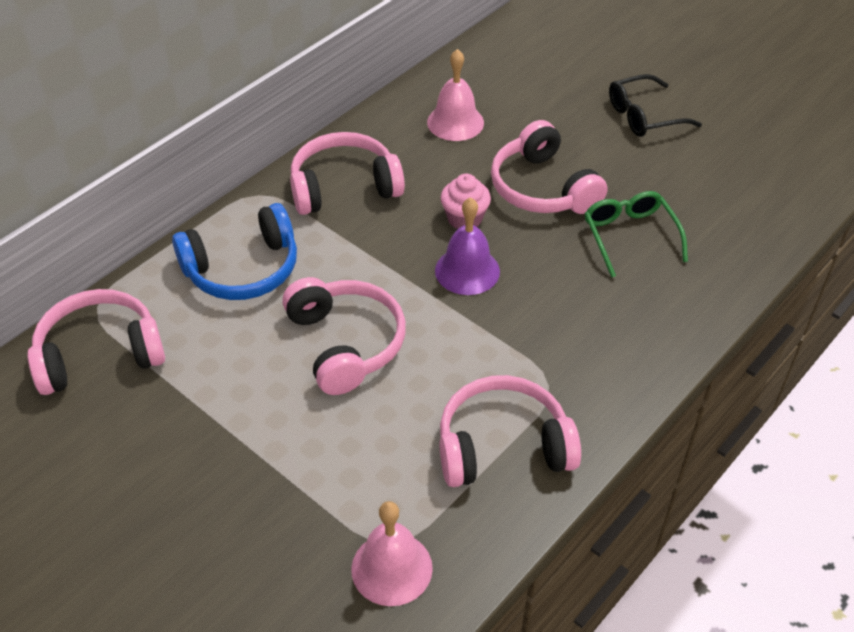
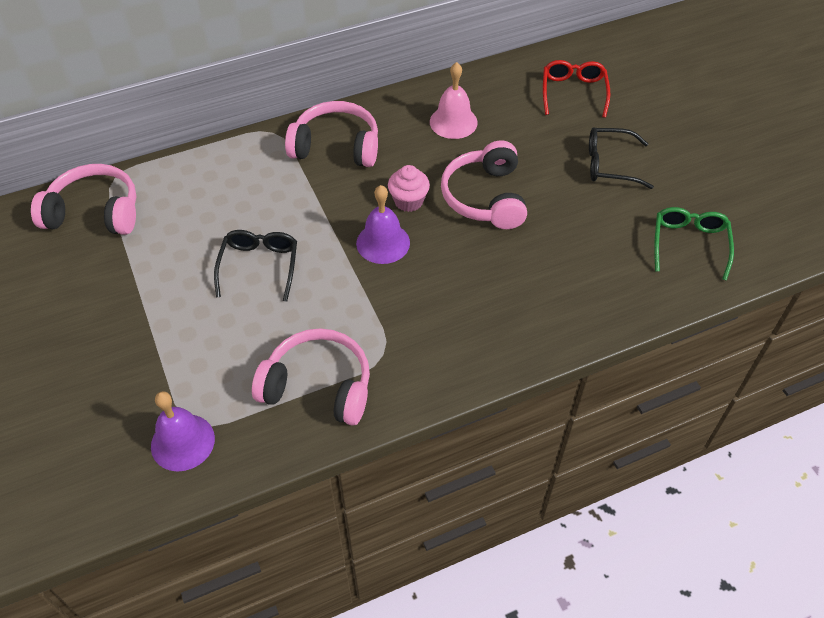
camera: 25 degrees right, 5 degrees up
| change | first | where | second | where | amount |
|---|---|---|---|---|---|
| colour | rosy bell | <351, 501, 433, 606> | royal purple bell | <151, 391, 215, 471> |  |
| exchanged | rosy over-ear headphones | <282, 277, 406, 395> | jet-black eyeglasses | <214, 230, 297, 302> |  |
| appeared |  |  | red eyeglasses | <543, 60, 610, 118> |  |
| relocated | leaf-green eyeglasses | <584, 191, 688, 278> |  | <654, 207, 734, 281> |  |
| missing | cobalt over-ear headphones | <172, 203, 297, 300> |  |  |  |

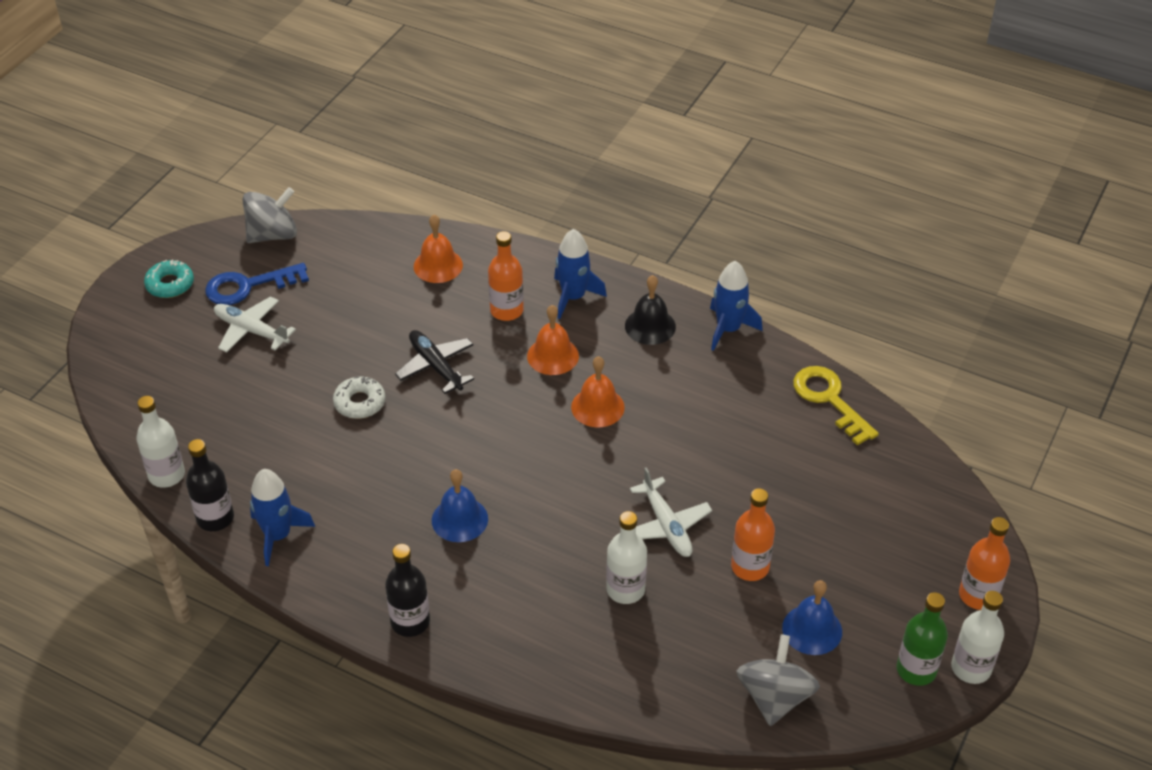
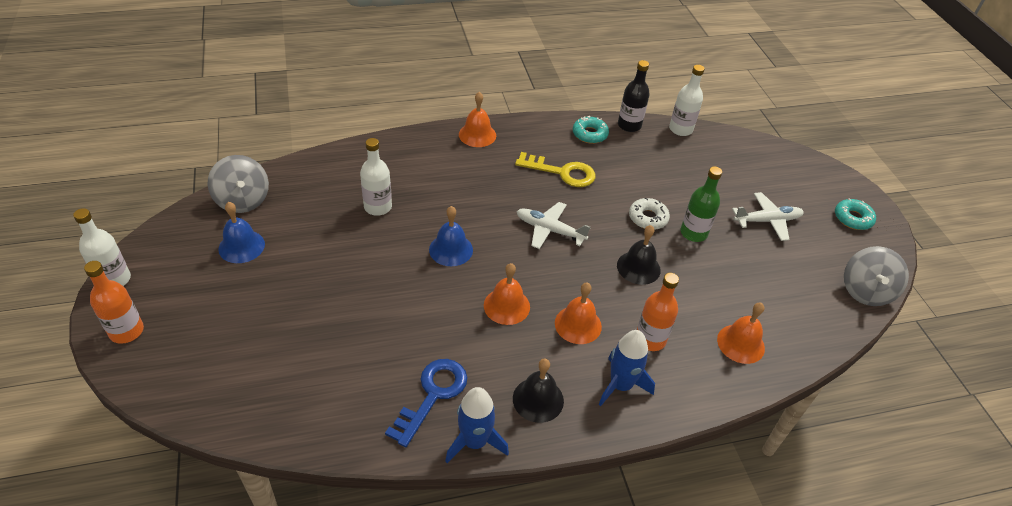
camera: 135 degrees right, 0 degrees up
| change | first | where | second | where | amount |
|---|---|---|---|---|---|
| relocated | cobalt latchkey | <205, 263, 309, 305> |  | <385, 359, 467, 447> |  |
| relocated | cobalt bell | <432, 469, 488, 542> |  | <429, 206, 473, 266> |  |
| exchanged | jet-black bottle | <385, 544, 430, 637> | orange bell | <459, 92, 496, 147> |  |
| relocated | golden latchkey | <793, 366, 879, 446> |  | <515, 152, 596, 187> |  |
| relocated | white aeroplane | <630, 467, 712, 557> |  | <516, 202, 590, 249> |  |
| exchanged | cobalt spaceship | <250, 469, 315, 566> | aqua donut | <573, 116, 609, 144> |  |
| exchanged | jet-black aeroplane | <395, 330, 474, 394> | jet-black bell | <617, 225, 661, 285> |  |
| relocated | leaf-green bottle | <897, 592, 948, 686> |  | <680, 166, 722, 242> |  |
| missing | orange bottle | <731, 488, 775, 581> |  |  |  |

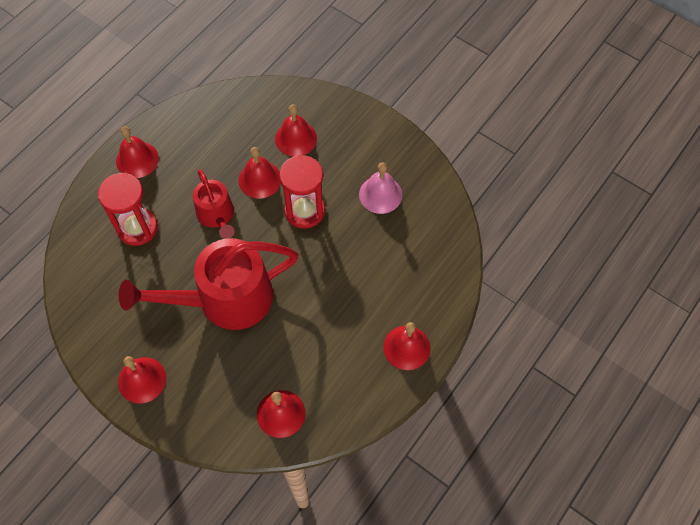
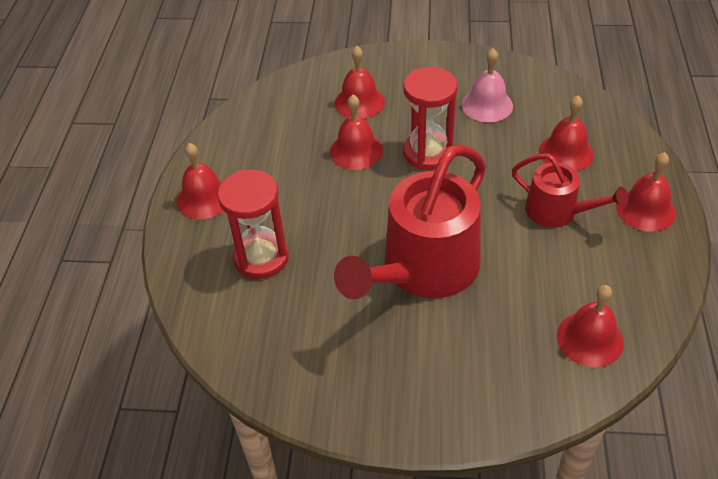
camera: 30 degrees left, 15 degrees down
| change | first | where | second | where | amount |
|---|---|---|---|---|---|
| relocated | red watering can | <193, 169, 234, 239> |  | <512, 153, 628, 228> |  |
| relocated | red bell | <118, 356, 166, 404> |  | <539, 96, 594, 172> |  |

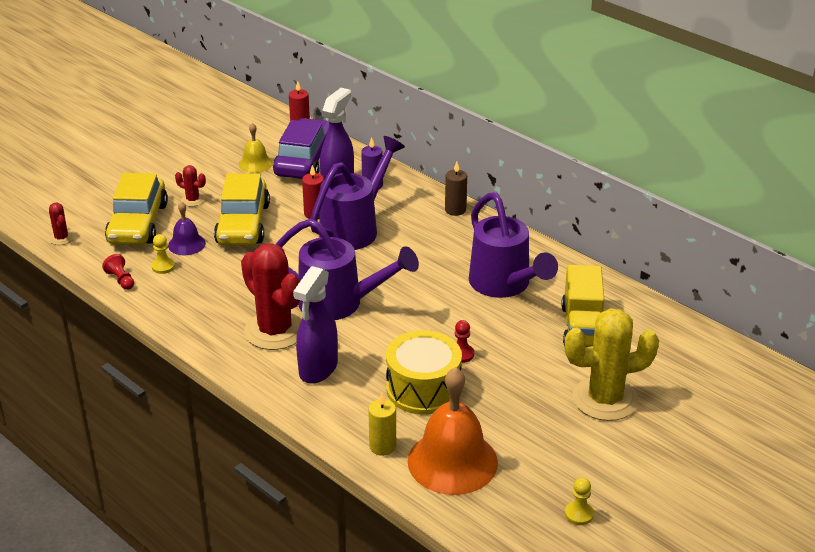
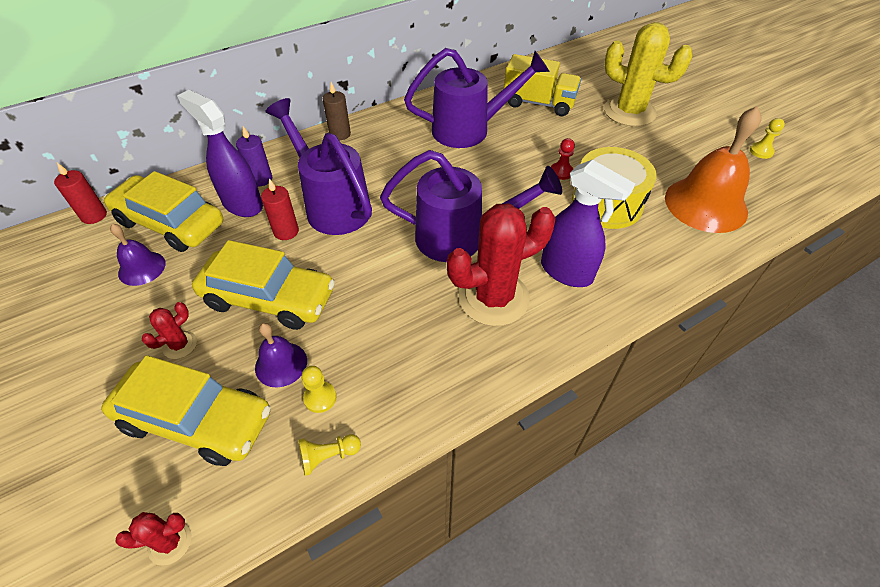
camera: 75 degrees left, 15 degrees up
| change | first | where | second | where | amount |
|---|---|---|---|---|---|
| colour | royal purple toy car | <273, 118, 329, 179> | golden toy car | <104, 171, 223, 252> |  |
| colour | golden bell | <239, 123, 273, 173> | royal purple bell | <110, 224, 166, 286> |  |
| colour | red chess pawn | <102, 254, 134, 290> | golden chess pawn | <298, 434, 361, 476> |  |
| spun | royal purple watering can | <276, 219, 419, 320> |  | <380, 150, 562, 262> | 60 degrees clockwise |
| spun | golden saguaro cactus | <564, 308, 659, 421> |  | <604, 22, 693, 127> | 60 degrees counterclockwise |
| missing | golden candle | <368, 393, 396, 456> |  |  |  |

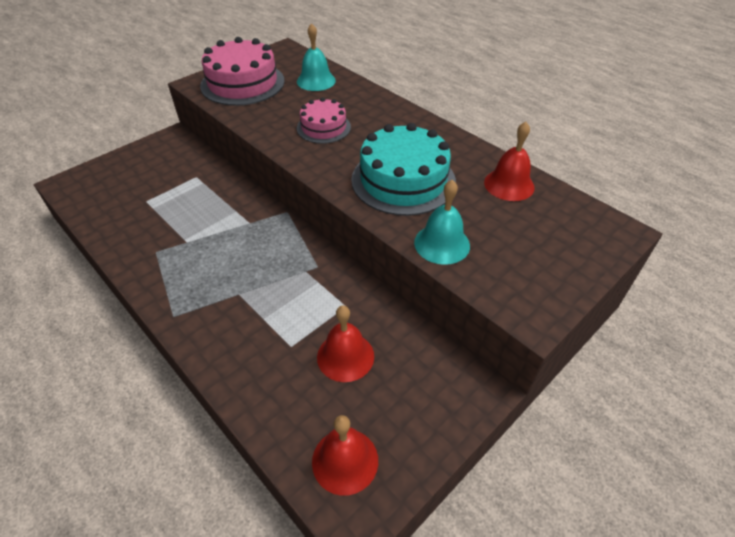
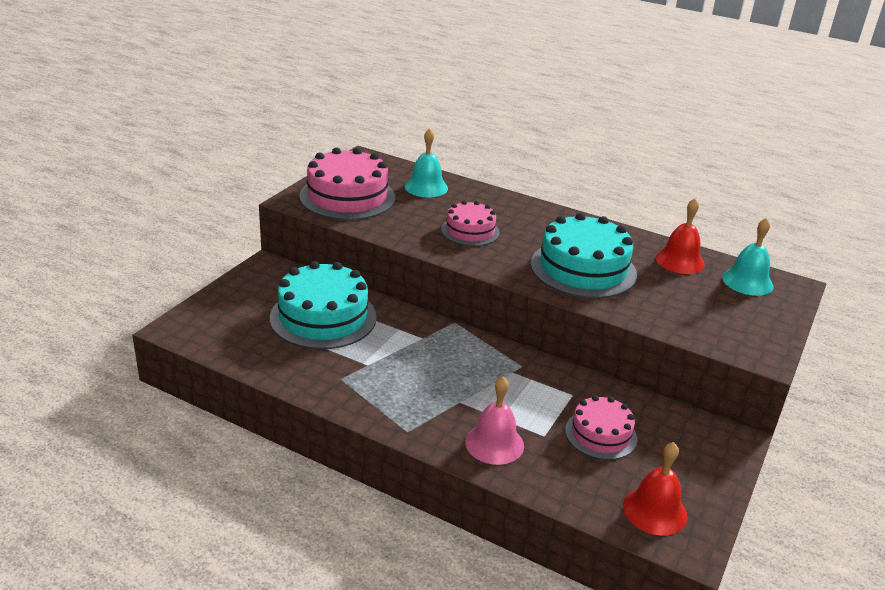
camera: 20 degrees left, 15 degrees down
| change | first | where | second | where | amount |
|---|---|---|---|---|---|
| appeared |  |  | aqua cake | <270, 261, 377, 349> |  |
| appeared |  |  | rosy bell | <465, 377, 524, 465> |  |
| exchanged | red bell | <317, 305, 374, 382> | rosy cake | <565, 395, 637, 460> |  |
| relocated | aqua bell | <414, 180, 470, 265> |  | <722, 218, 773, 296> |  |

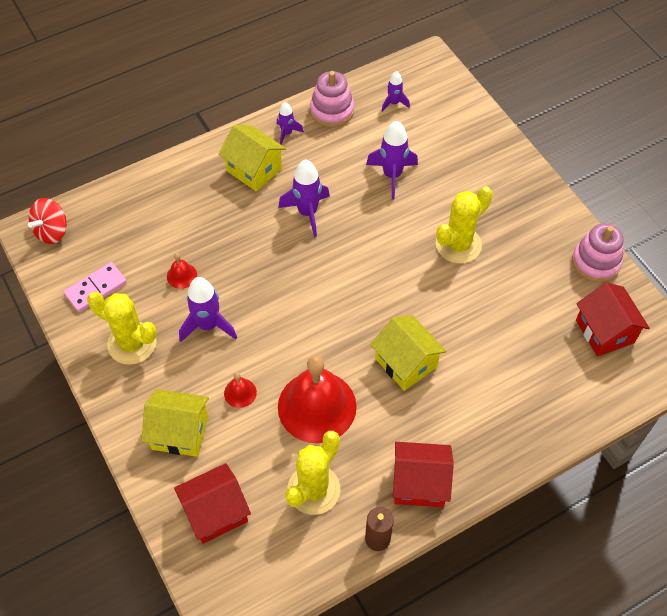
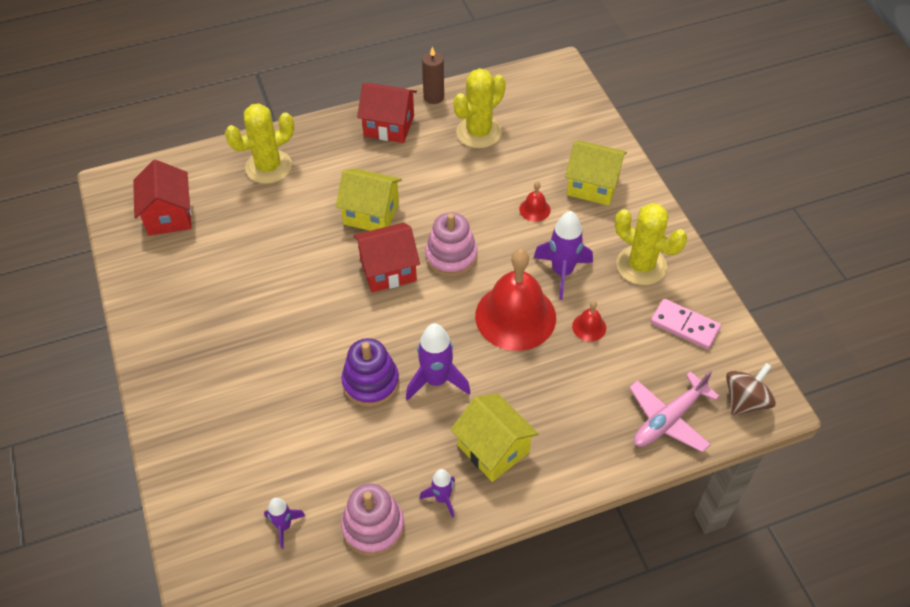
camera: 170 degrees left, 5 degrees down
| change | first | where | second | where | amount |
|---|---|---|---|---|---|
| relocated | golden saguaro cactus | <436, 186, 493, 264> |  | <225, 103, 294, 184> |  |
| spun | golden toy house | <370, 315, 446, 391> |  | <335, 168, 402, 231> | 45 degrees counterclockwise |
| appeared |  |  | royal purple stacking toy | <341, 338, 399, 407> |  |
| relocated | red toy house | <174, 463, 251, 544> |  | <353, 223, 420, 292> |  |
| relocated | rosy stacking toy | <572, 223, 624, 282> |  | <425, 212, 477, 277> |  |
| relocated | red bell | <278, 356, 357, 443> |  | <475, 249, 556, 351> |  |
| appeared |  |  | rosy aeroplane | <629, 370, 720, 453> |  |
| spun | rosy domino piece | <64, 262, 127, 312> |  | <651, 298, 721, 349> | 60 degrees clockwise |
| colour | red toy top | <28, 198, 67, 244> | dark brown toy top | <726, 363, 776, 416> |  |
| missing | royal purple spaceship | <366, 121, 418, 199> |  |  |  |

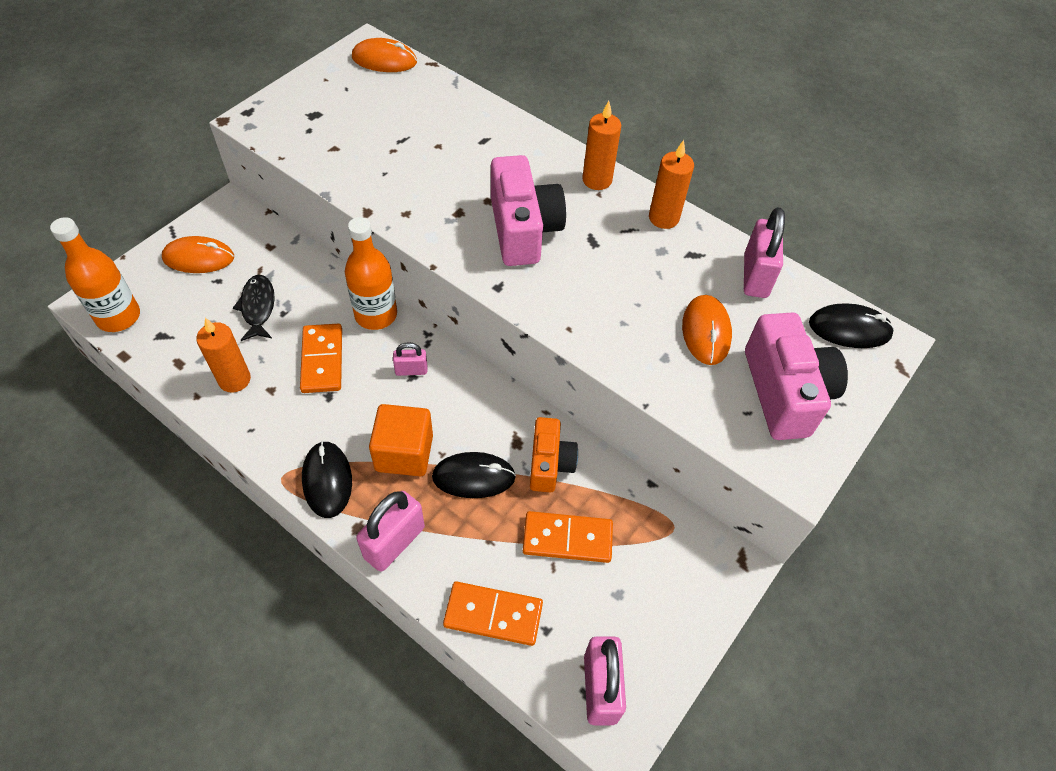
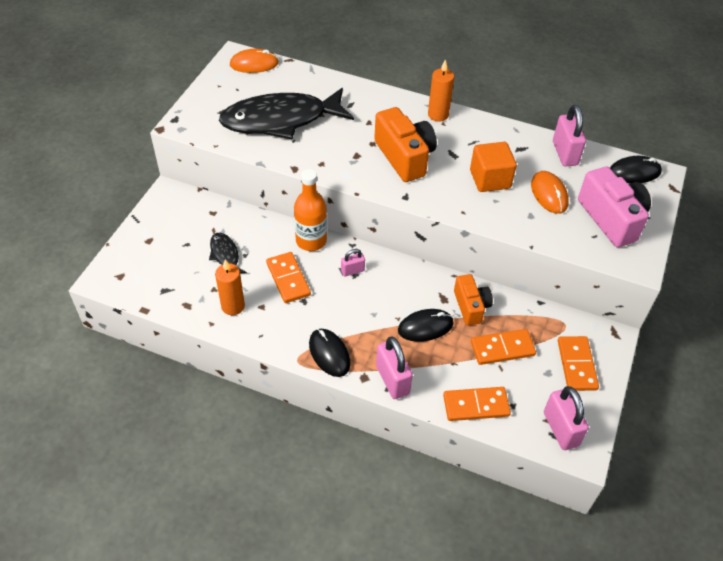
camera: 15 degrees left, 5 degrees down
| change | first | where | second | where | amount |
|---|---|---|---|---|---|
| appeared |  |  | jet-black fish figure | <219, 88, 354, 139> |  |
| colour | rosy photo camera | <491, 155, 566, 266> | orange photo camera | <374, 107, 437, 182> |  |
| spun | rosy padlock | <356, 491, 425, 572> |  | <376, 336, 413, 399> | 45 degrees counterclockwise |
| relocated | orange cube | <369, 404, 433, 476> |  | <470, 142, 517, 192> |  |
| appeared |  |  | orange domino piece | <558, 336, 599, 391> |  |
| missing | orange bottle | <50, 217, 140, 332> |  |  |  |
| missing | orange PC mouse | <162, 236, 234, 273> |  |  |  |
| missing | orange candle | <649, 140, 694, 229> |  |  |  |

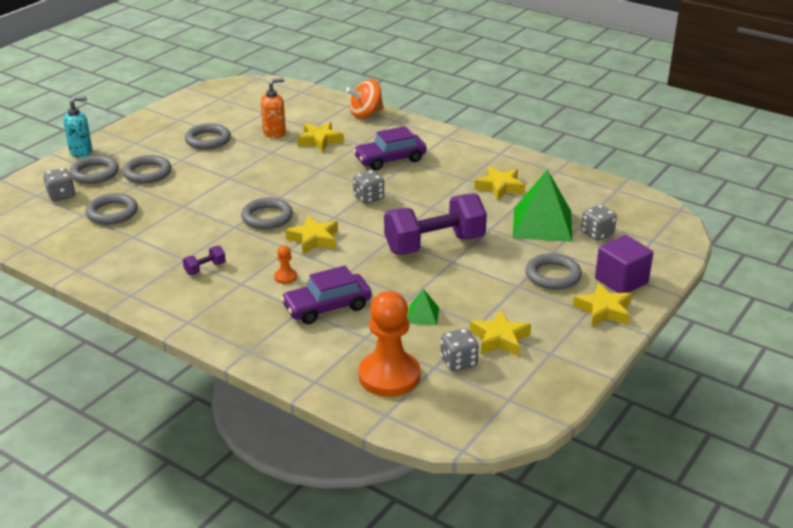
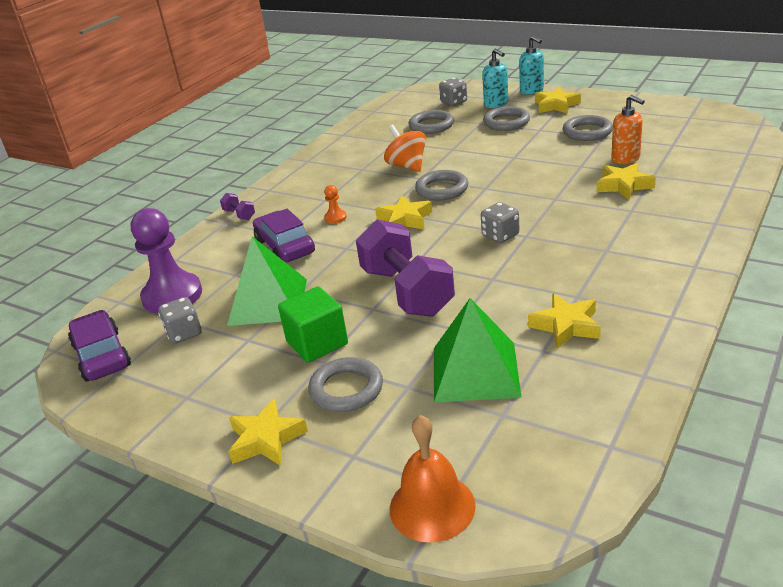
camera: 90 degrees right, 0 degrees up
| change | first | where | second | where | amount |
|---|---|---|---|---|---|
| relocated | royal purple toy car | <353, 126, 427, 170> |  | <68, 310, 131, 382> |  |
| colour | orange chess pawn | <358, 291, 420, 397> | royal purple chess pawn | <131, 208, 202, 314> |  |
| relocated | royal purple dumbbell | <183, 246, 226, 275> |  | <220, 193, 255, 220> |  |
| size | leaf-green pyramid shape | <408, 289, 439, 325> |  | <227, 236, 307, 326> | x2.18 |
| appeared |  |  | leaf-green cube | <278, 286, 348, 362> |  |
| relocated | orange toy top | <346, 79, 384, 118> |  | <384, 125, 426, 172> |  |
| appeared |  |  | orange bell | <390, 415, 476, 543> |  |
| exchanged | ash-grey hoop | <69, 155, 119, 184> | aqua pump bottle | <482, 48, 508, 108> |  |
| relocated | golden five-pointed star | <470, 310, 531, 356> |  | <535, 87, 581, 114> |  |
| missing | ash-grey game die | <581, 205, 617, 241> |  |  |  |
| missing | royal purple cube | <595, 235, 653, 293> |  |  |  |

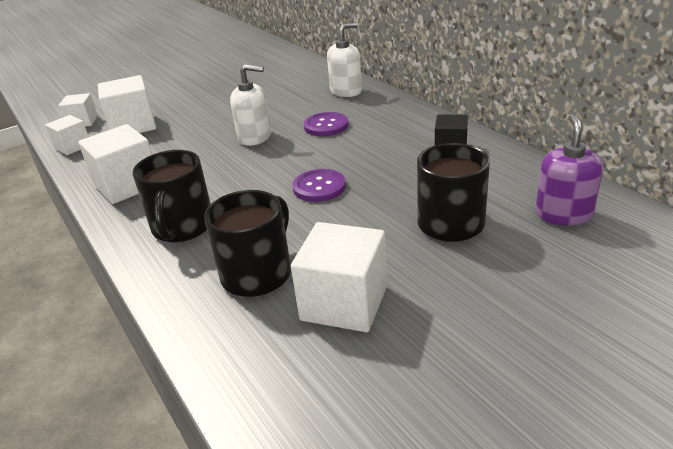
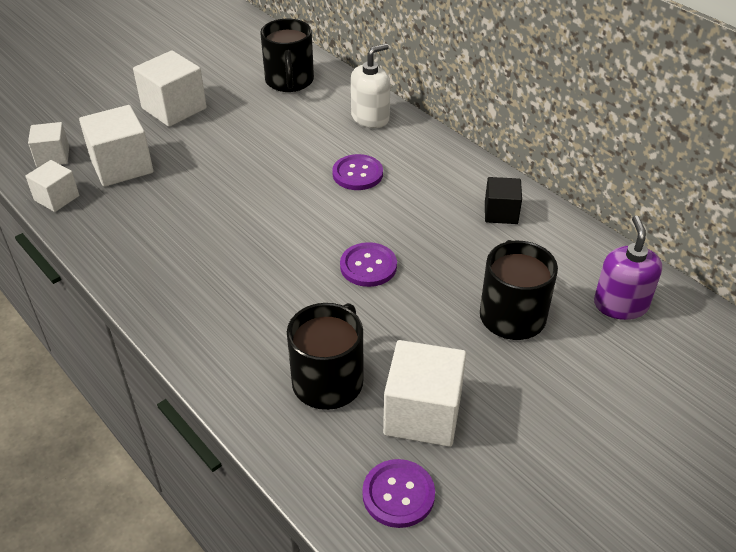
camera: 10 degrees left, 10 degrees up
| change | first | where | second | where | amount |
|---|---|---|---|---|---|
| relocated | white cube | <78, 124, 152, 204> |  | <133, 50, 207, 127> |  |
| relocated | jet-black mug | <133, 150, 211, 242> |  | <260, 19, 314, 92> |  |
| appeared |  |  | royal purple shirt button | <362, 459, 435, 528> |  |
| missing | white pump bottle | <230, 64, 271, 146> |  |  |  |

